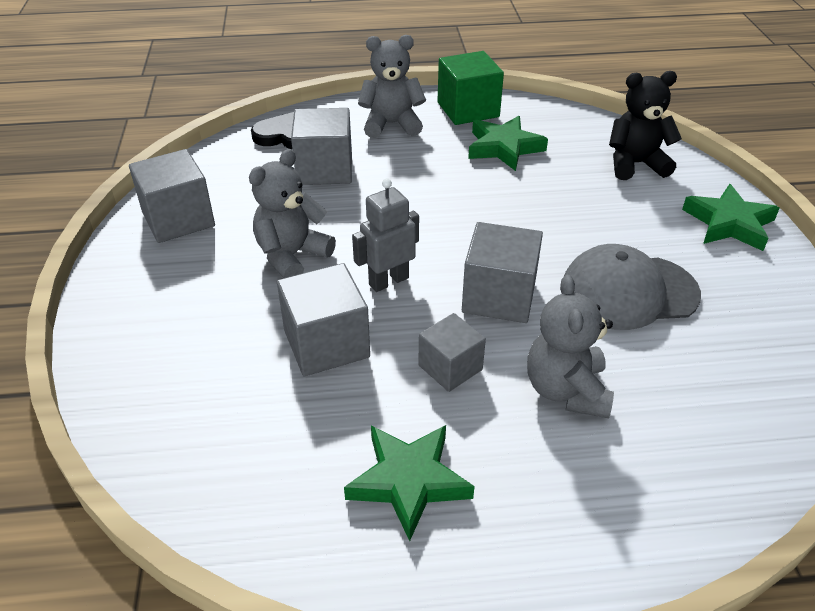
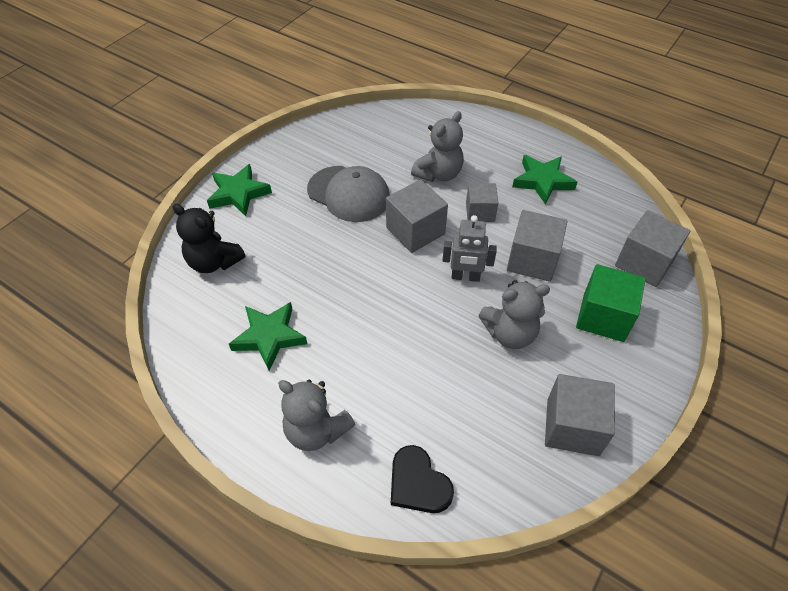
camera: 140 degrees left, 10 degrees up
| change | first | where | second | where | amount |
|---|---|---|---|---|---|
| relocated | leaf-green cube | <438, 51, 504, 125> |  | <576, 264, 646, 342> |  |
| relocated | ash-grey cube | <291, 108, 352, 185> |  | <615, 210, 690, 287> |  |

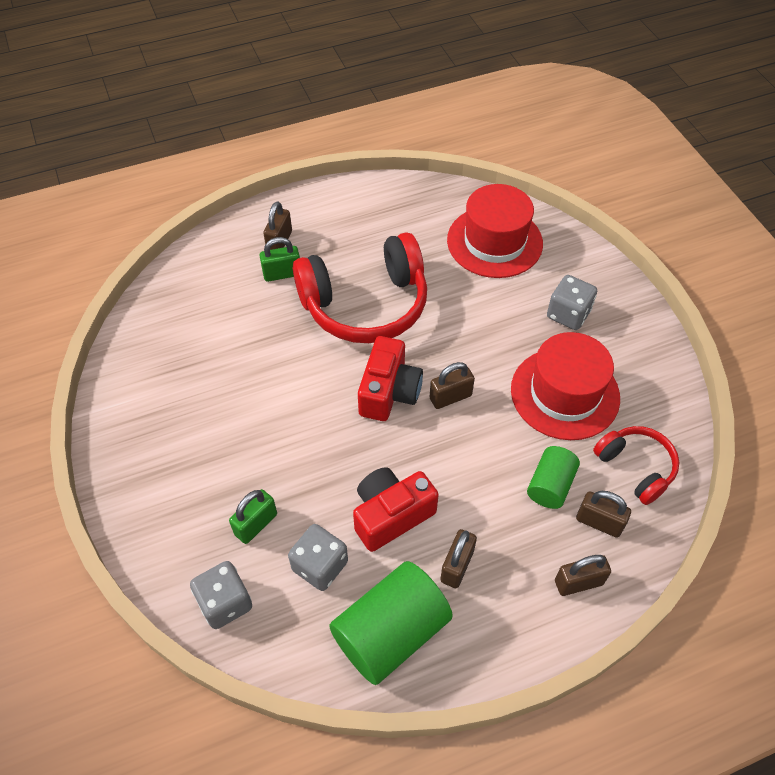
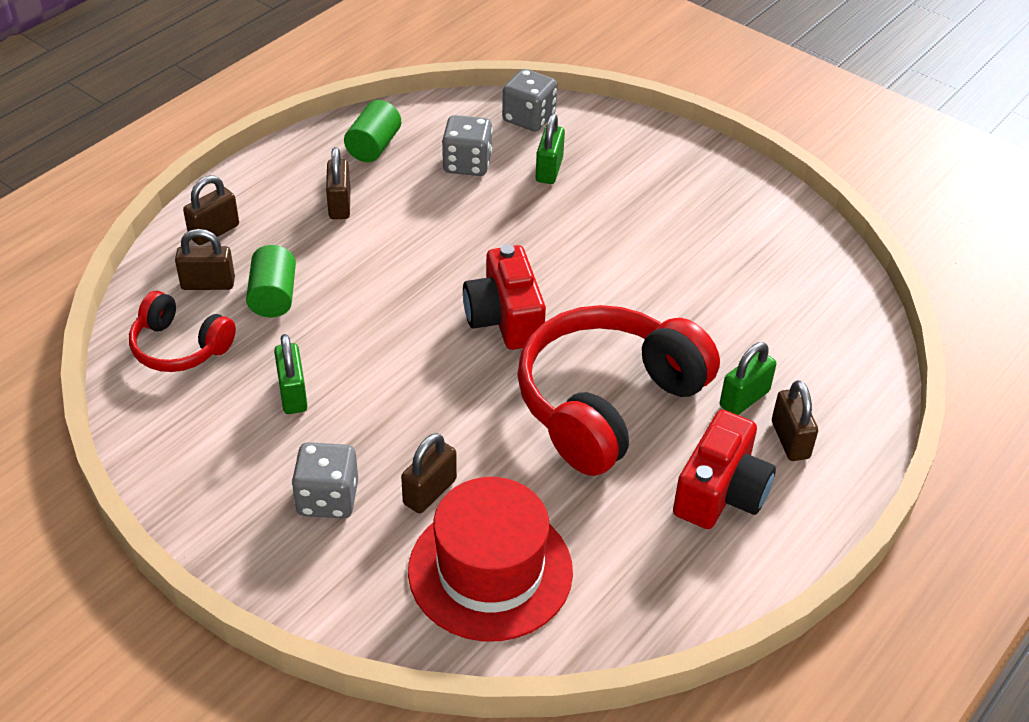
camera: 150 degrees right, 10 degrees down
| change | first | where | second | where | amount |
|---|---|---|---|---|---|
| exchanged | red top hat | <511, 332, 620, 440> | leaf-green padlock | <274, 334, 308, 414> |  |
| size | leaf-green cylinder | <329, 561, 453, 685> |  | <344, 100, 401, 162> | x0.57 |
| relocated | dark brown padlock | <430, 362, 475, 409> |  | <401, 433, 457, 513> |  |
| relocated | red photo camera | <353, 467, 439, 552> |  | <673, 410, 776, 529> |  |

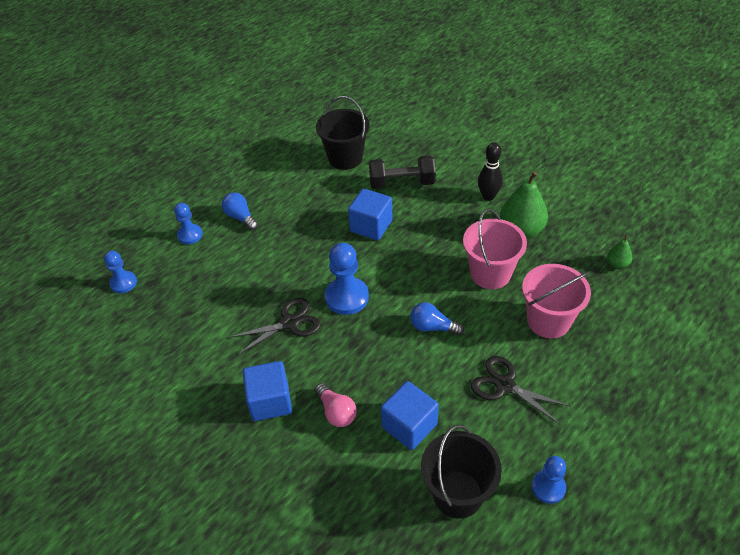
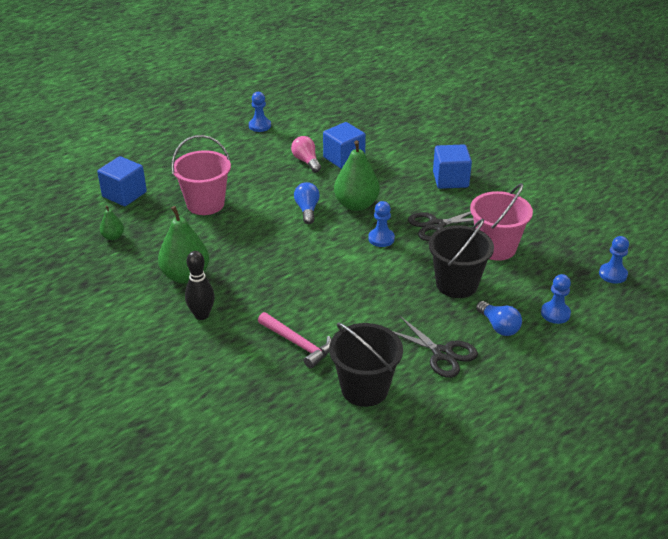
camera: 175 degrees left, 10 degrees down
| change | first | where | second | where | amount |
|---|---|---|---|---|---|
| relocated | cobalt cube | <348, 189, 393, 240> |  | <97, 156, 147, 206> |  |
| exchanged | jet-black dumbbell | <369, 155, 436, 189> | rosy carpenter's hammer | <258, 312, 331, 369> |  |
| relocated | rosy light bulb | <315, 383, 357, 427> |  | <291, 136, 321, 173> |  |
| spun | cobalt light bulb | <410, 302, 464, 335> |  | <294, 182, 320, 224> | 120 degrees counterclockwise |
| appeared |  |  | leaf-green toy pear | <334, 140, 380, 211> |  |
| size | cobalt chess pawn | <325, 243, 369, 315> |  | <368, 201, 395, 247> | x0.62 |
| relocated | jet-black shears | <471, 356, 571, 424> |  | <393, 316, 478, 378> |  |
| relocated | jet-black bucket | <421, 425, 502, 519> |  | <429, 218, 494, 298> |  |
| relocated | rosy bucket | <463, 209, 527, 289> |  | <470, 183, 533, 261> |  |

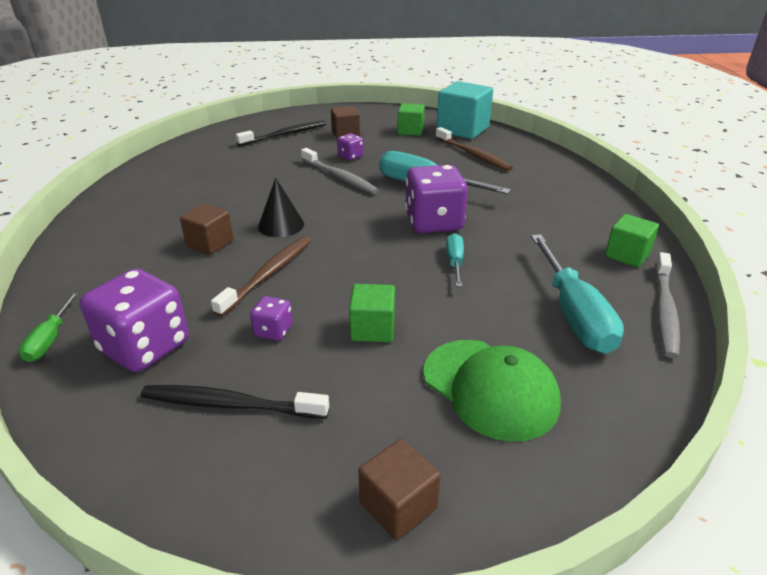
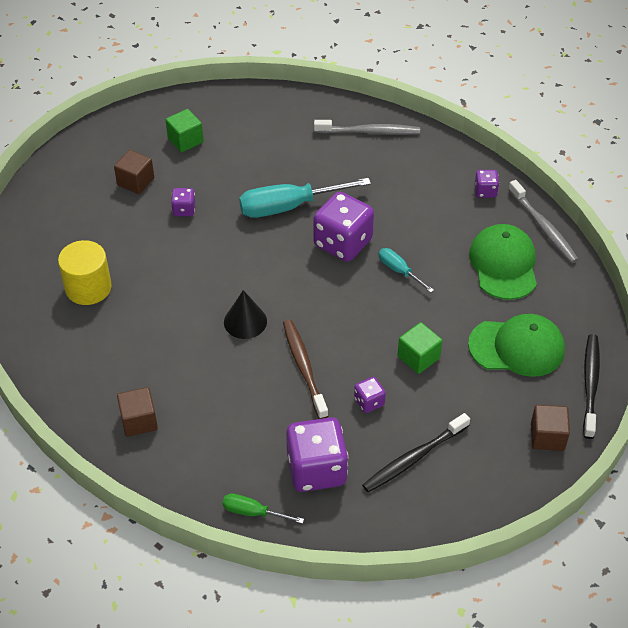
camera: 45 degrees left, 15 degrees up
| change | first | where | second | where | amount |
|---|---|---|---|---|---|
| appeared |  |  | golden cylinder | <58, 240, 112, 305> |  |
| relocated | dark brown cube | <180, 204, 233, 255> |  | <117, 387, 158, 437> |  |
| spun | leaf-green hand screwdriver | <19, 292, 79, 362> |  | <223, 493, 304, 524> | 150 degrees clockwise |
| relocated | ash-grey dental brush | <301, 148, 379, 194> |  | <314, 120, 420, 135> |  |
| exchanged | aqua hand screwdriver | <531, 234, 624, 354> | leaf-green peaked cap | <469, 224, 537, 300> |  |
| exchanged | leaf-green cube | <605, 214, 659, 267> | royal purple game die | <475, 170, 499, 198> |  |
| relocated | jet-black dental brush | <236, 120, 326, 146> |  | <583, 334, 600, 439> |  |
| missing | dark brown dental brush | <435, 127, 513, 171> |  |  |  |
| missing | aqua cube | <437, 81, 493, 139> |  |  |  |

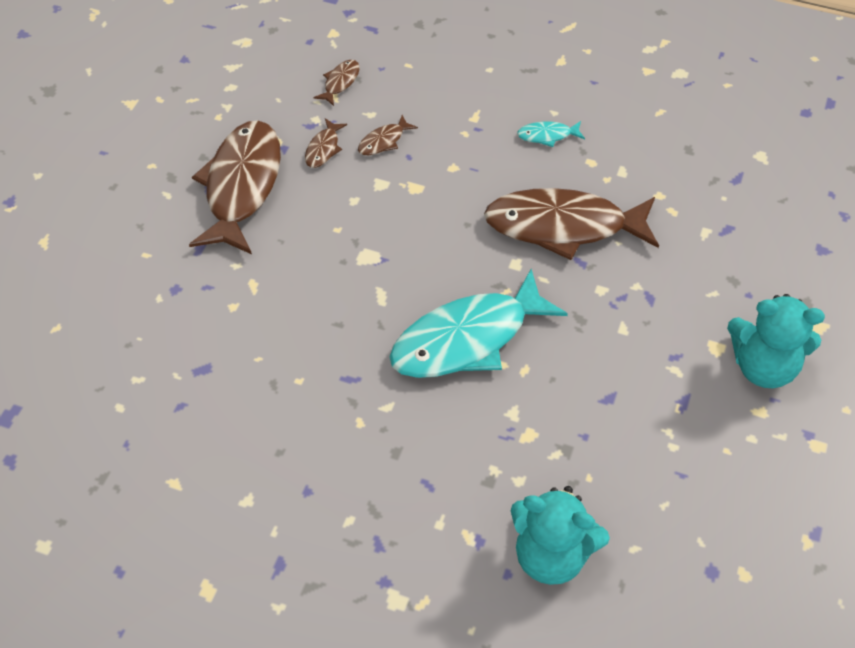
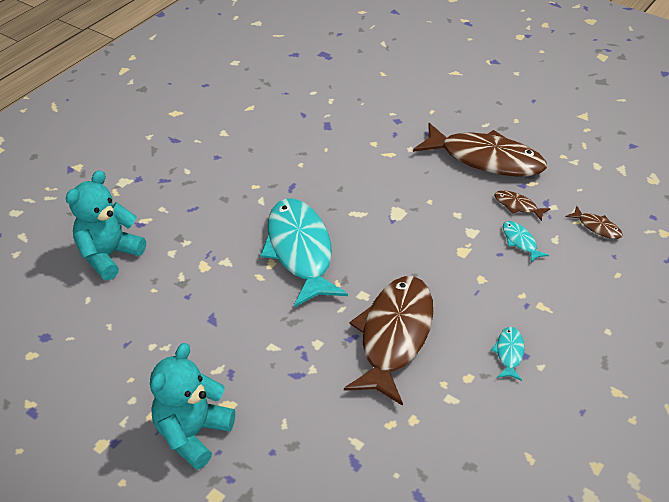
camera: 105 degrees right, 10 degrees down
| change | first | where | second | where | amount |
|---|---|---|---|---|---|
| colour | dark brown fish figure | <358, 115, 418, 155> | aqua fish figure | <503, 221, 549, 263> |  |

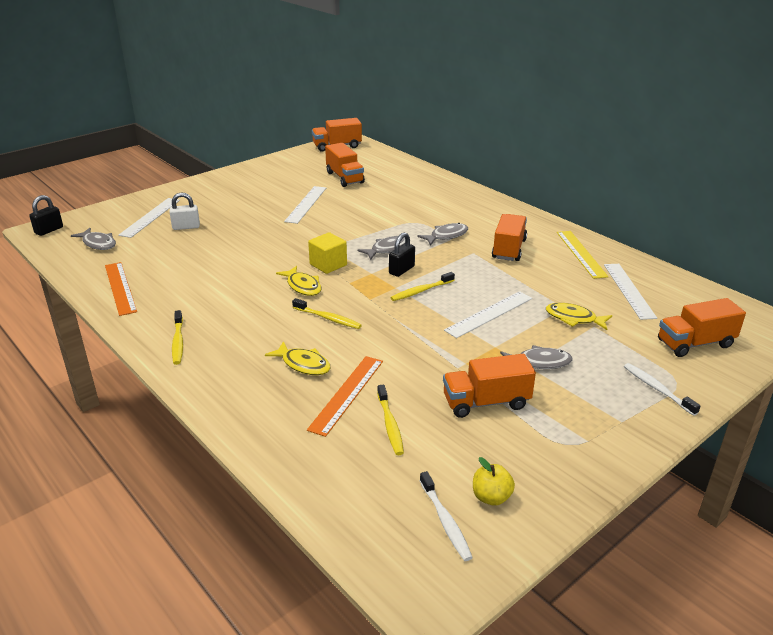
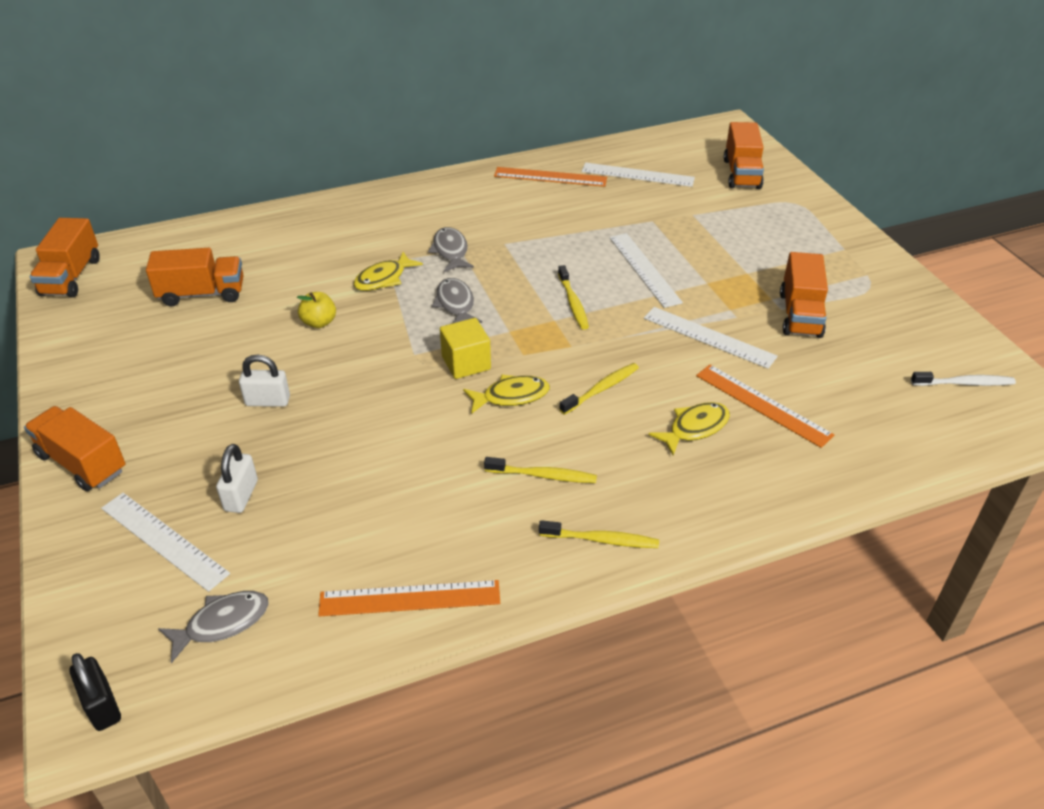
camera: 70 degrees left, 10 degrees up
| change | first | where | second | where | amount |
|---|---|---|---|---|---|
| relocated | orange lorry | <492, 214, 527, 261> |  | <24, 406, 125, 491> |  |
| appeared |  |  | white padlock | <239, 354, 290, 407> |  |
| relocated | golden apple fruit | <473, 457, 515, 506> |  | <297, 292, 336, 328> |  |
| relocated | golden fish figure | <546, 303, 612, 330> |  | <354, 252, 423, 291> |  |
| relocated | golden dental brush | <377, 385, 404, 455> |  | <484, 457, 597, 483> |  |
| colour | golden ruler | <557, 231, 609, 279> | orange ruler | <494, 167, 607, 187> |  |
| relocated | white ruler | <284, 186, 326, 224> |  | <644, 307, 778, 369> |  |
| missing | jet-black padlock | <389, 232, 415, 277> |  |  |  |
| missing | ash-grey fish figure | <500, 345, 572, 369> |  |  |  |
| missing | white dental brush | <624, 363, 701, 416> |  |  |  |

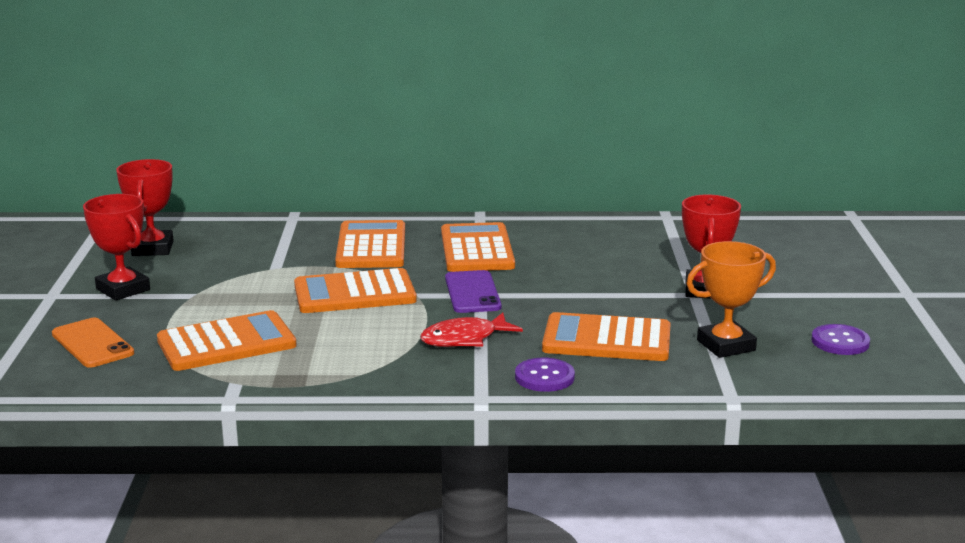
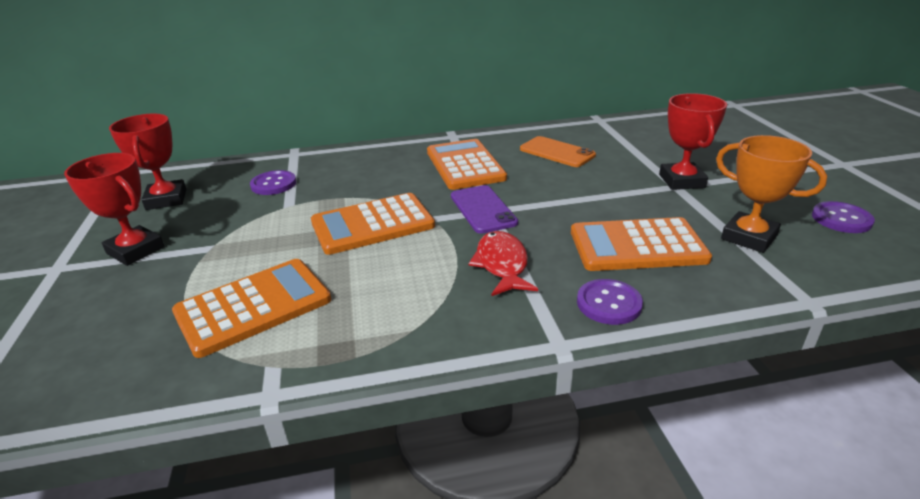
camera: 10 degrees left, 10 degrees up
| change | first | where | second | where | amount |
|---|---|---|---|---|---|
| appeared |  |  | royal purple shirt button | <250, 170, 296, 195> |  |
| spun | red fish figure | <420, 313, 523, 347> |  | <468, 231, 538, 296> | 120 degrees clockwise |
| relocated | orange mobile phone | <52, 318, 134, 368> |  | <520, 136, 596, 167> |  |
| spun | orange trophy | <686, 241, 776, 358> |  | <716, 135, 827, 253> | 75 degrees clockwise |
| missing | orange adding machine | <335, 220, 405, 268> |  |  |  |

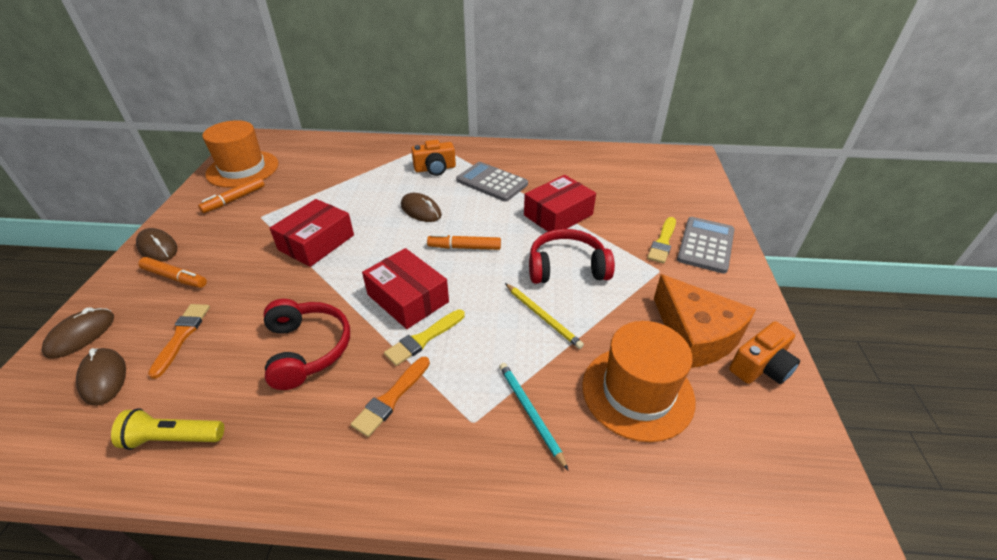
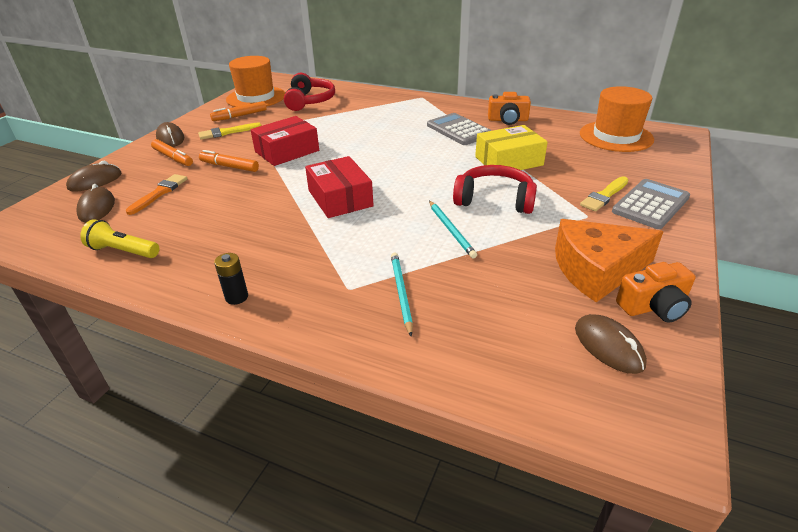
camera: 20 degrees right, 5 degrees down
| change | first | where | second | where | amount |
|---|---|---|---|---|---|
| relocated | golden paint brush | <384, 309, 465, 366> |  | <198, 122, 262, 140> |  |
| relocated | orange marker pen | <427, 234, 501, 250> |  | <199, 150, 259, 172> |  |
| appeared |  |  | jet-black battery | <214, 253, 248, 305> |  |
| relocated | red over-ear headphones | <264, 299, 350, 390> |  | <284, 72, 335, 111> |  |
| colour | golden pencil | <505, 283, 584, 349> | aqua pencil | <429, 201, 477, 258> |  |
| colour | red parcel | <524, 175, 596, 232> | golden parcel | <475, 125, 548, 170> |  |
| relocated | orange photo camera | <411, 140, 456, 176> |  | <488, 92, 531, 125> |  |
| spun | orange cheese | <654, 274, 756, 368> |  | <555, 219, 664, 302> | 90 degrees clockwise |
| relocated | dark brown PC mouse | <401, 193, 442, 222> |  | <575, 314, 647, 374> |  |
| relocated | orange top hat | <582, 321, 696, 442> |  | <580, 86, 654, 152> |  |
| missing | orange paint brush | <351, 357, 430, 437> |  |  |  |

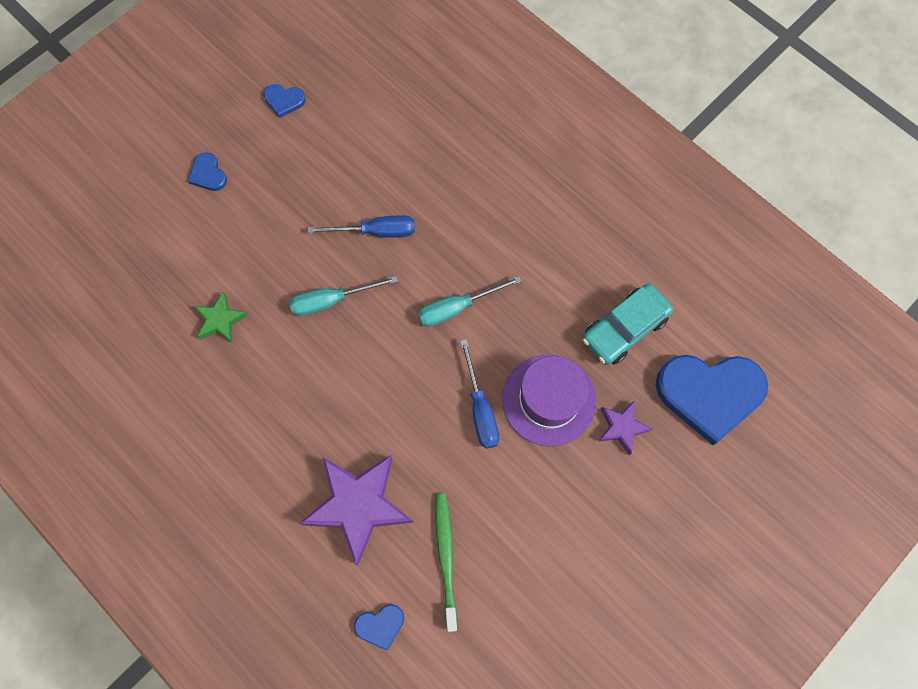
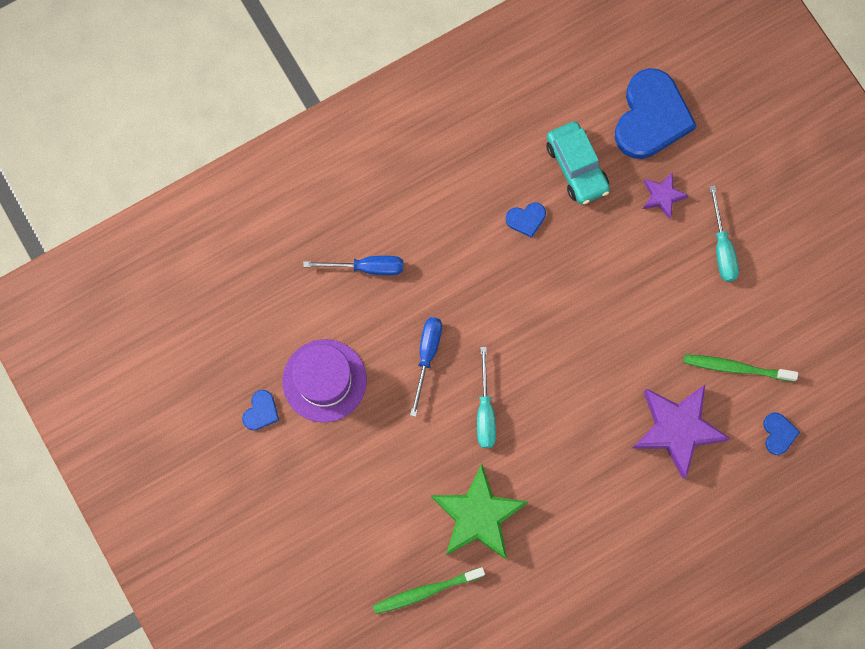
camera: 75 degrees left, 5 degrees up
| change | first | where | second | where | amount |
|---|---|---|---|---|---|
| relocated | royal purple top hat | <502, 355, 597, 447> |  | <282, 339, 367, 422> |  |
| relocated | cobalt hand screwdriver | <460, 339, 499, 449> |  | <303, 256, 403, 275> |  |
| appeared |  |  | leaf-green dental brush | <373, 567, 485, 614> |  |
| size | leaf-green five-pointed star | <194, 292, 248, 343> |  | <431, 464, 528, 559> | x1.98 |
| relocated | cobalt heart shape | <188, 153, 227, 191> |  | <506, 202, 546, 238> |  |
| relocated | aqua hand screwdriver | <418, 276, 522, 327> |  | <709, 185, 739, 282> |  |

